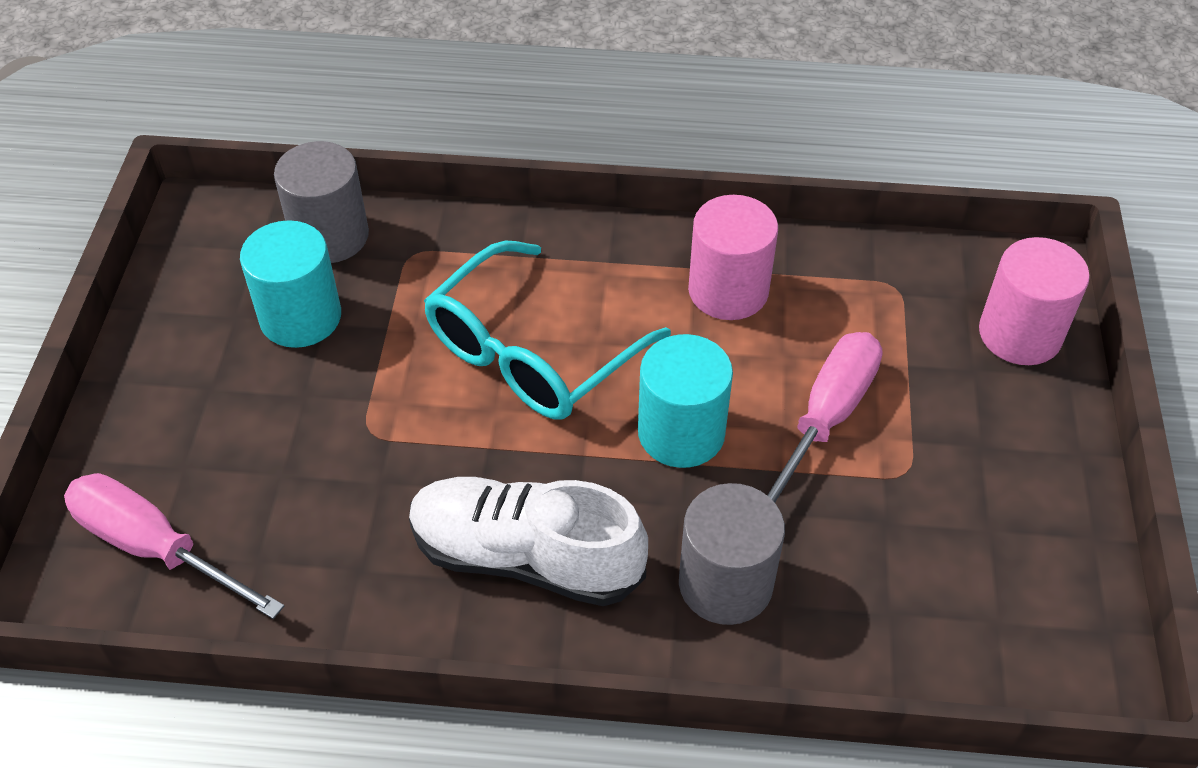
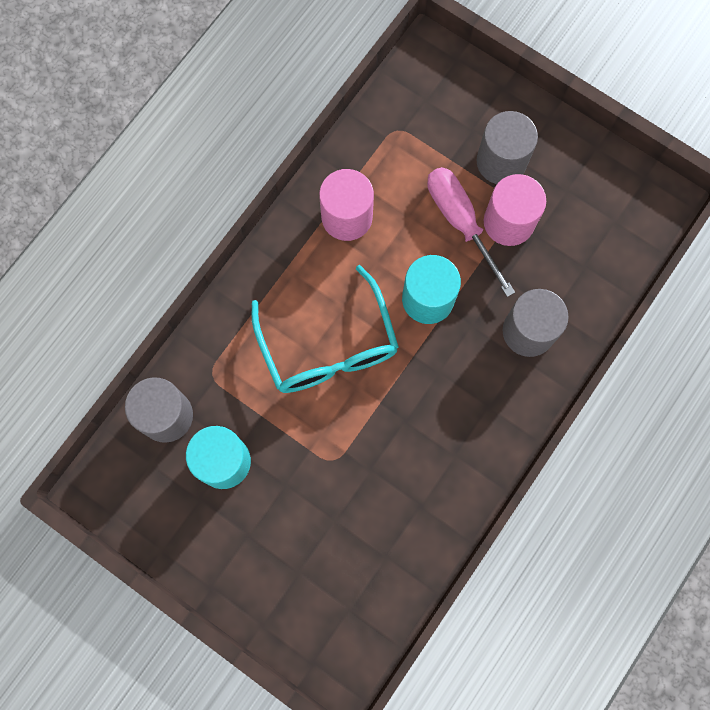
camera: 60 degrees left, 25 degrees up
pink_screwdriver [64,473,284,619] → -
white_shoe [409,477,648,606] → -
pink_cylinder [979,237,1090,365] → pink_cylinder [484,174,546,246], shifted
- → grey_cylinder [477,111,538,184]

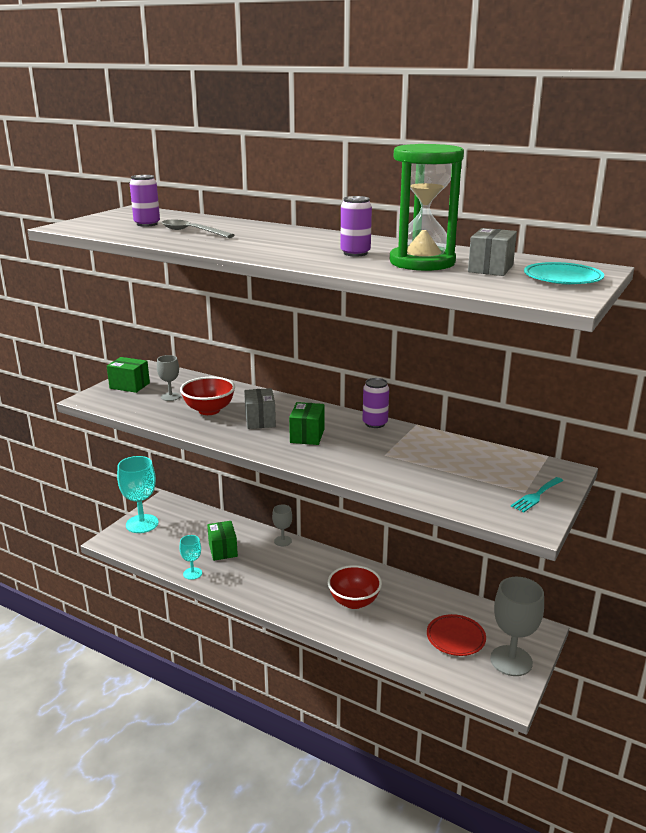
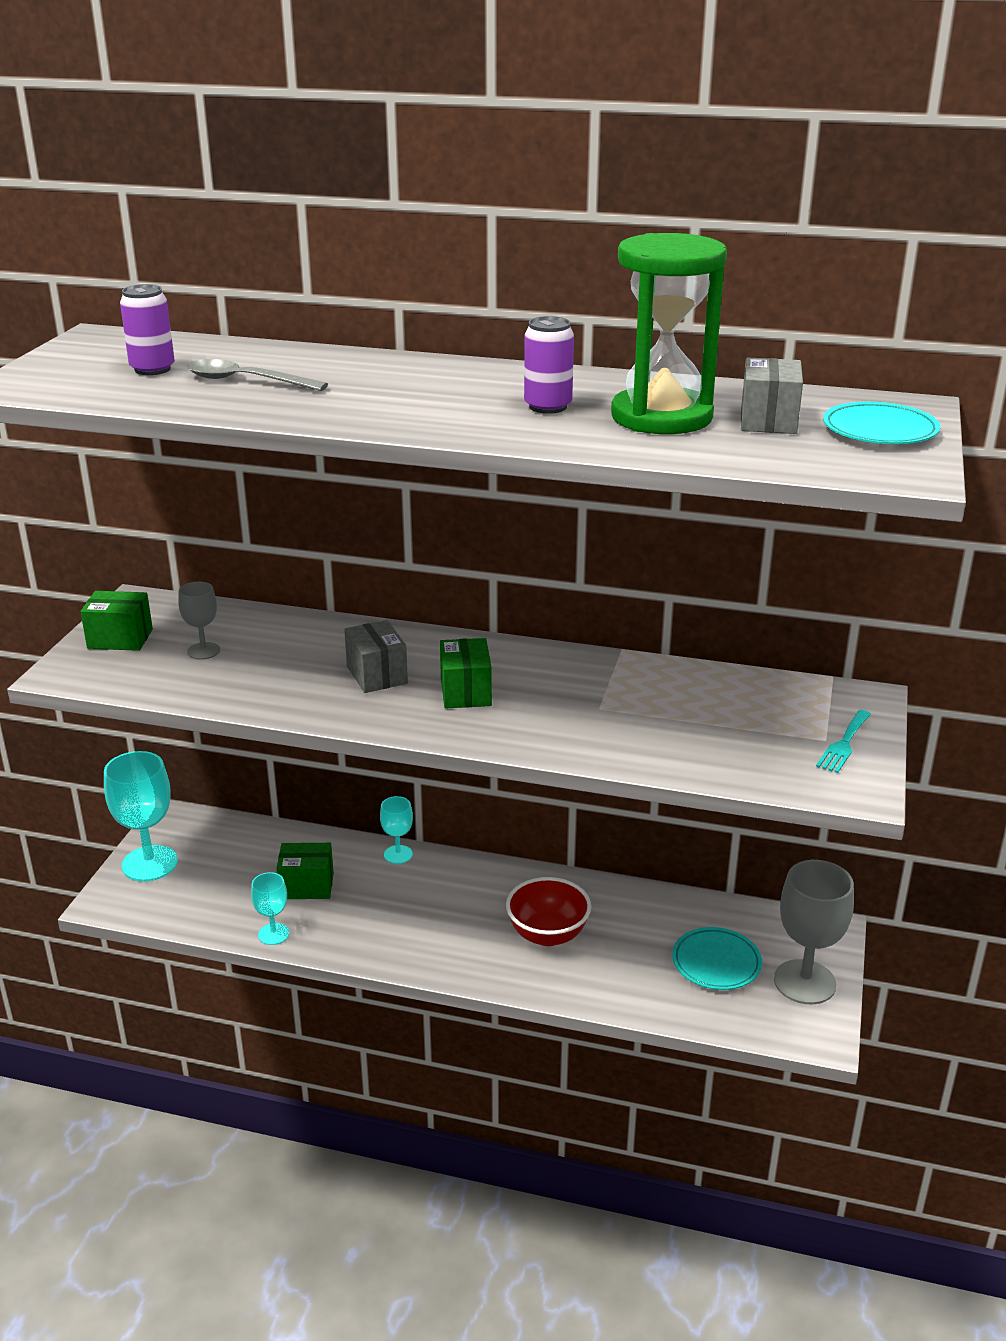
camera: 15 degrees left, 5 degrees up
red_bowl [180,377,235,415] → -
green_box [207,521,238,561] → green_box [276,843,334,899], 60 degrees counterclockwise
grey_goblet [272,504,292,546] → turquoise_goblet [380,796,413,864]
purple_can [363,378,389,428] → -
red_plate [427,614,486,656] → turquoise_plate [672,927,762,990]

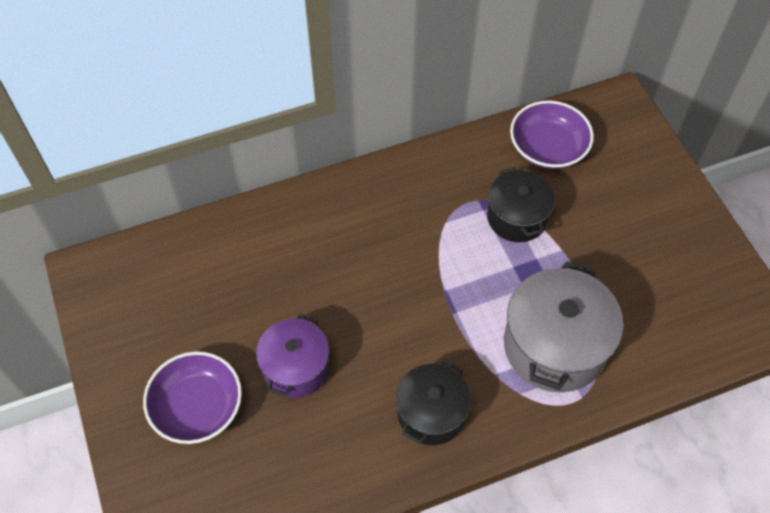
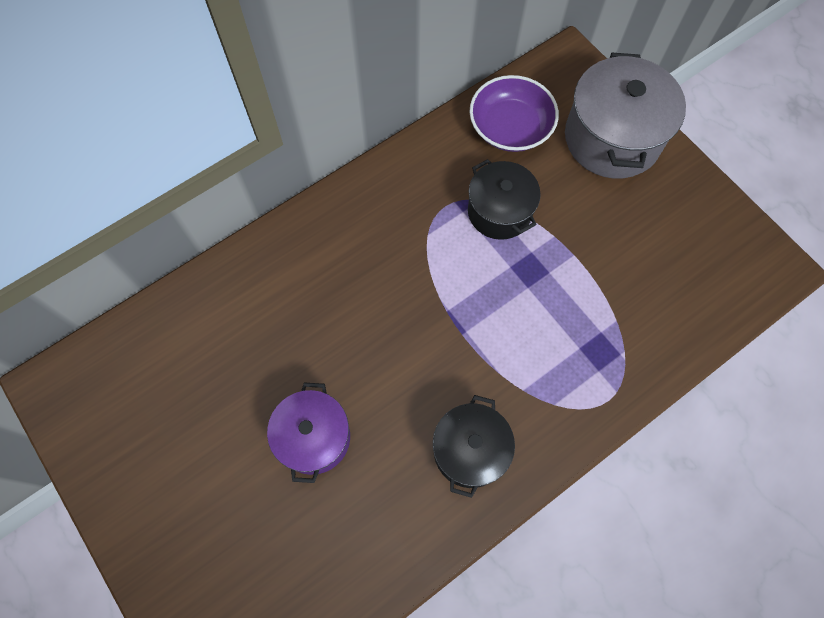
camera: 15 degrees left, 10 degrees up
purple_bowl [143,351,242,444] → -
grey_pot [504,261,623,392] → grey_pot [565,53,686,179], shifted

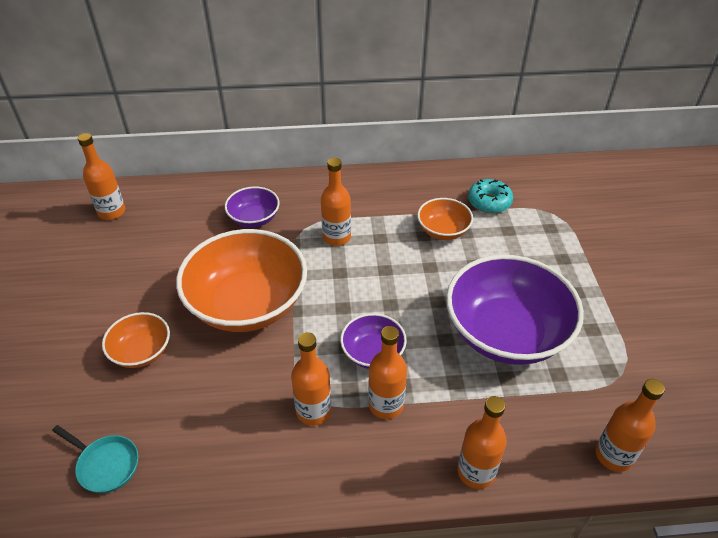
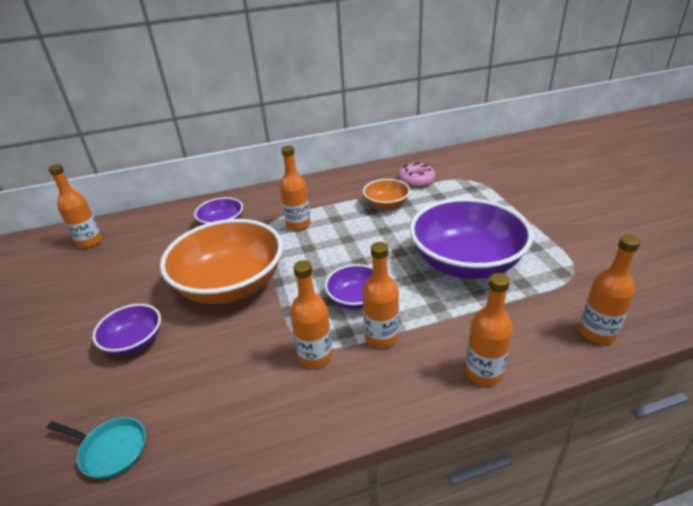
camera: 10 degrees left, 10 degrees down
orange_bowl [102,312,170,368] → purple_bowl [92,304,161,356]
turquoise_donut [468,179,513,213] → pink_donut [398,163,435,188]

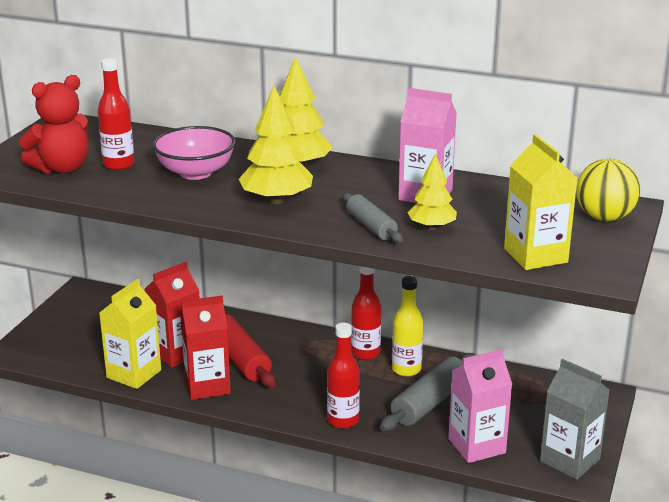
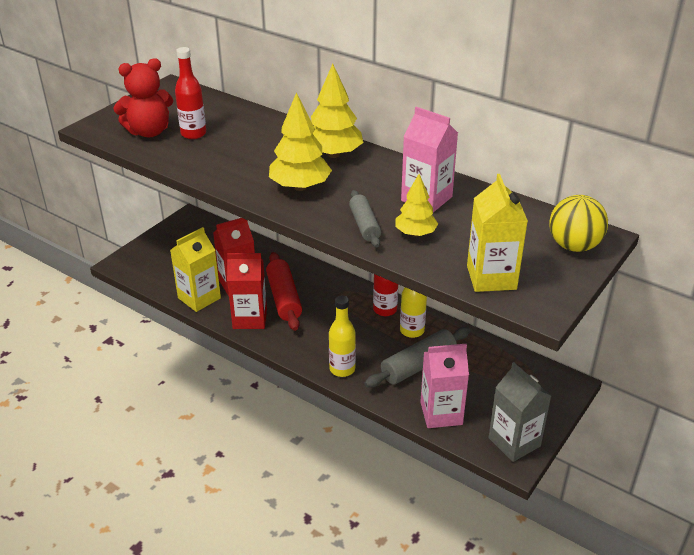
camera: 15 degrees right, 10 degrees up
pink_bowl [152,126,235,180] → -
red_bottle [327,323,360,429] → yellow_bottle [329,296,356,377]

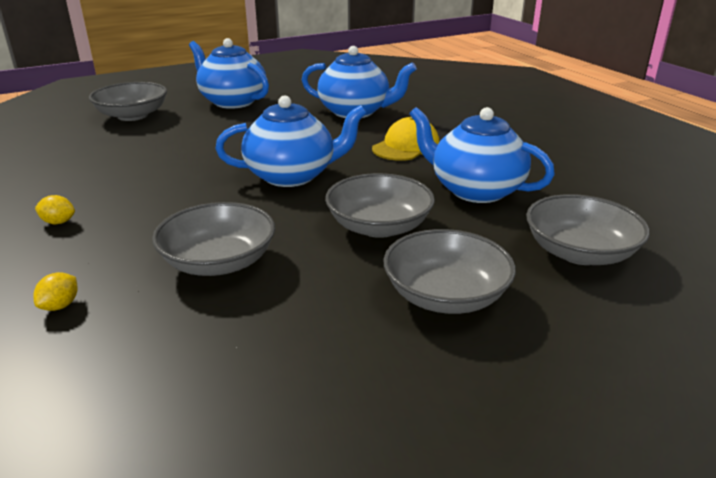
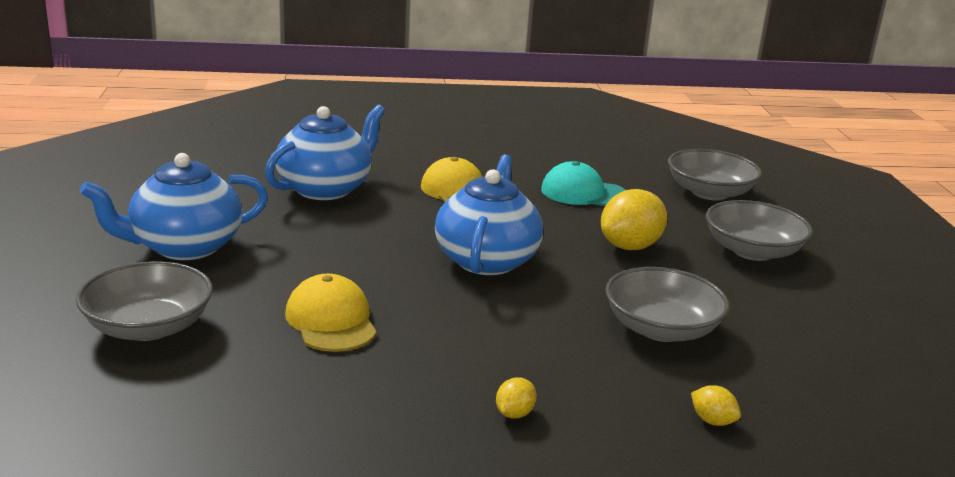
camera: 70 degrees left, 5 degrees down
grey_bowl [325,173,435,238] → yellow_lemon [601,189,667,250]
blue_teapot [409,107,555,203] → turquoise_cap [541,161,625,206]
- → yellow_cap [285,274,377,352]

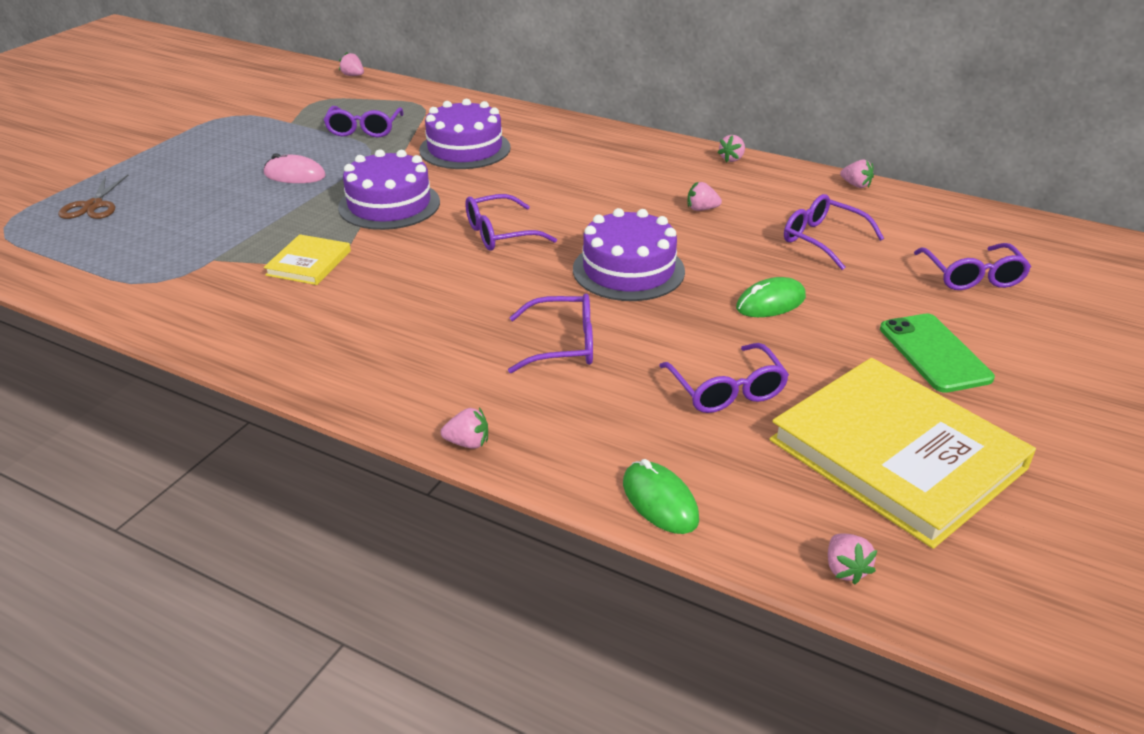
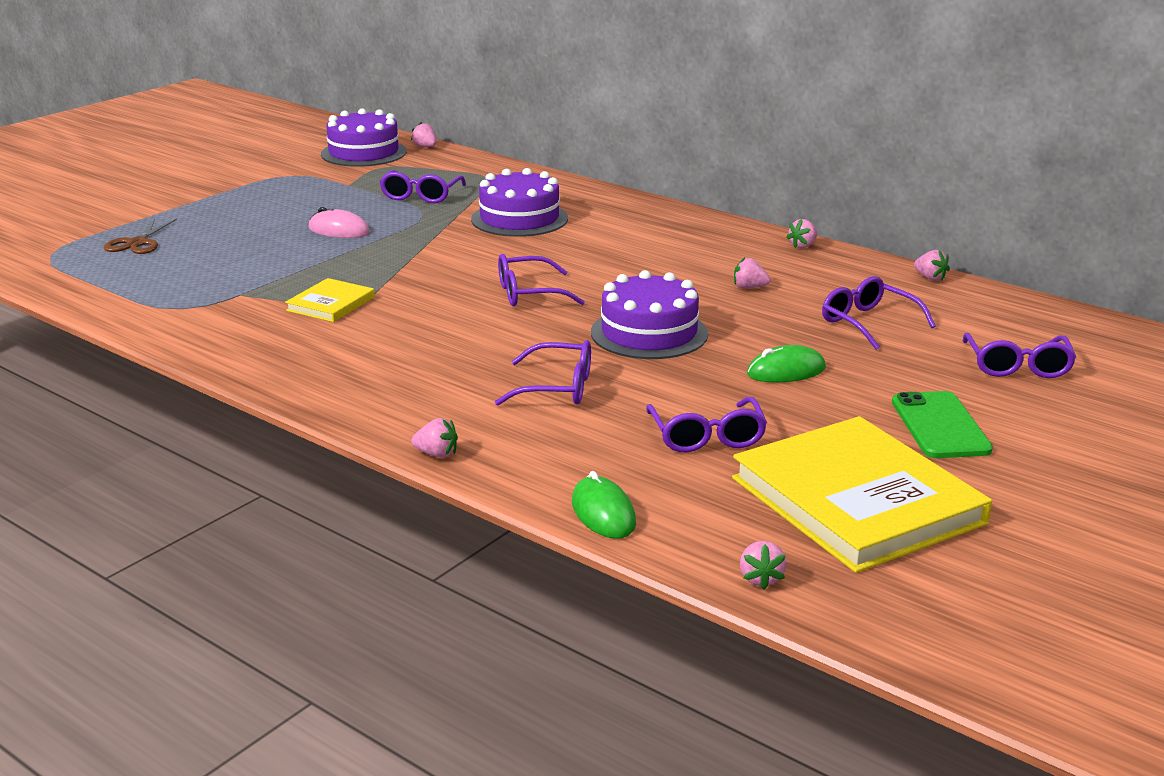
camera: 10 degrees right, 10 degrees down
purple_cake [338,149,440,230] → purple_cake [321,108,407,167], shifted

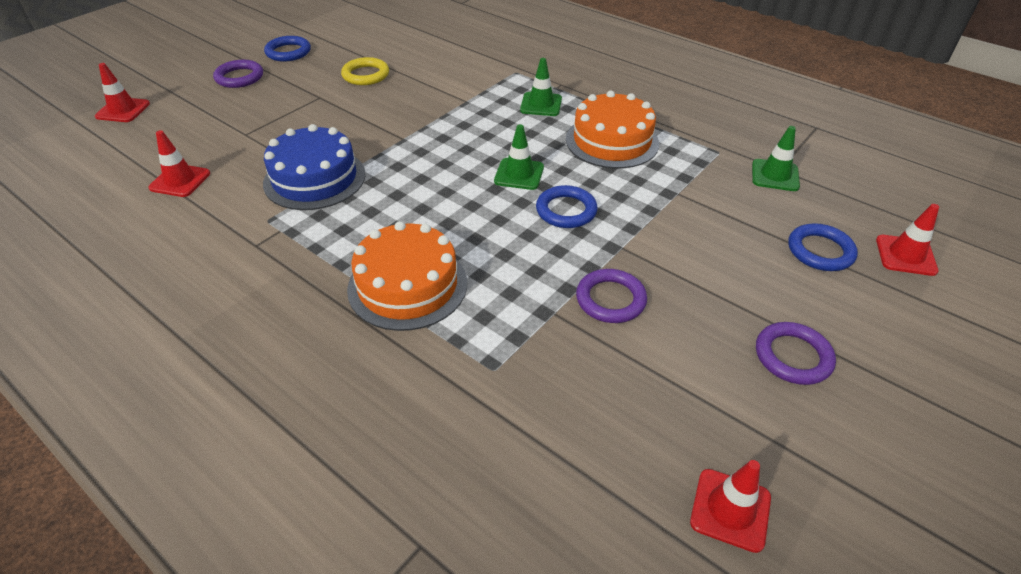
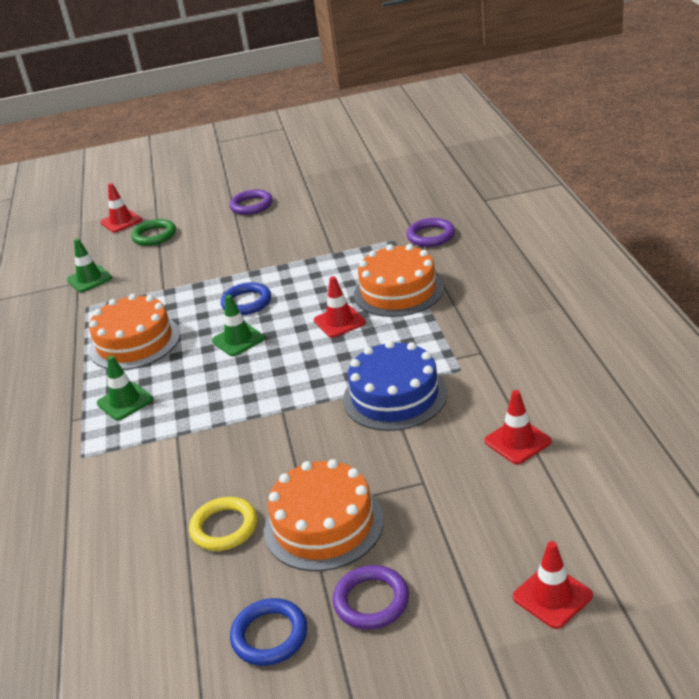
camera: 135 degrees left, 10 degrees down
purple_ring [576,269,647,323] → purple_ring [407,218,455,247], shifted
red_traffic_cone [690,460,771,553] → red_traffic_cone [314,276,366,338], shifted
blue_ring [788,223,858,271] → green_ring [131,219,176,246]
- → orange_cake [264,459,384,571]

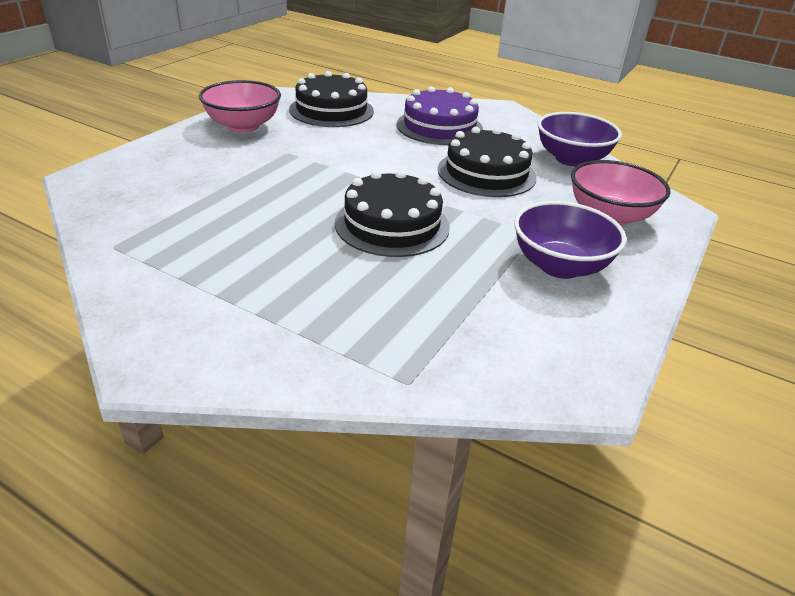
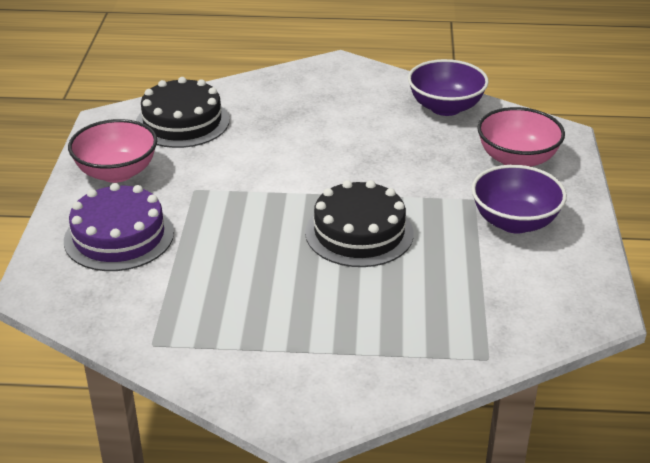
camera: 25 degrees left, 0 degrees up
purple_cake [397,86,483,145] → purple_cake [64,183,174,271], shifted
black_cake [438,127,537,197] → -

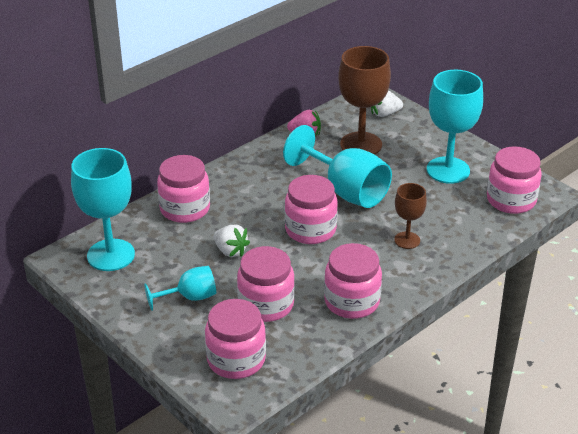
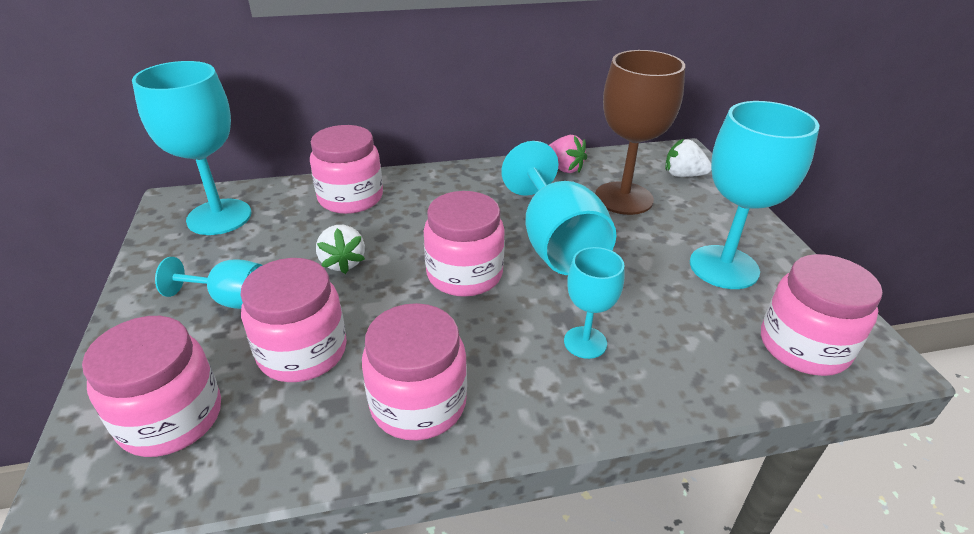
camera: 30 degrees right, 0 degrees up
brown_goblet [394,183,427,249] → turquoise_goblet [564,247,624,359]

